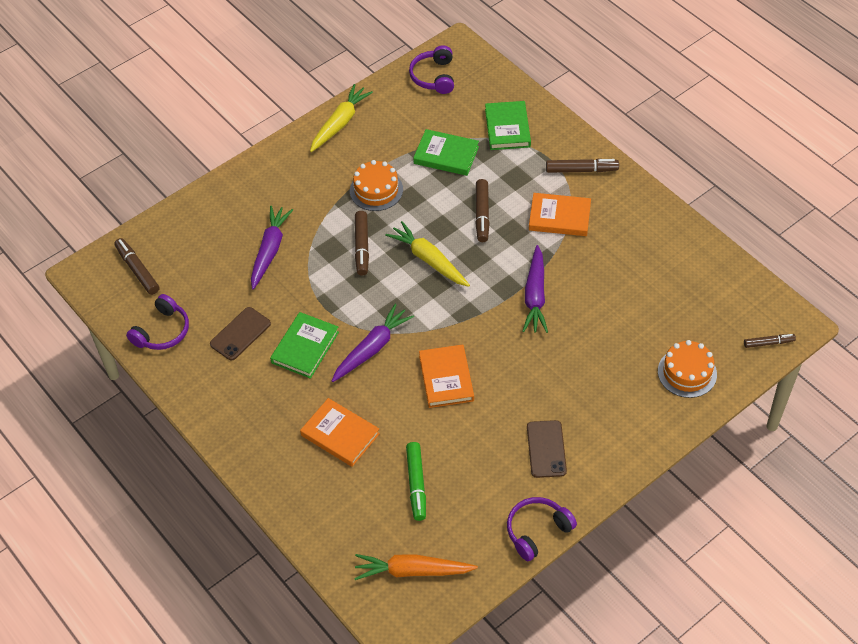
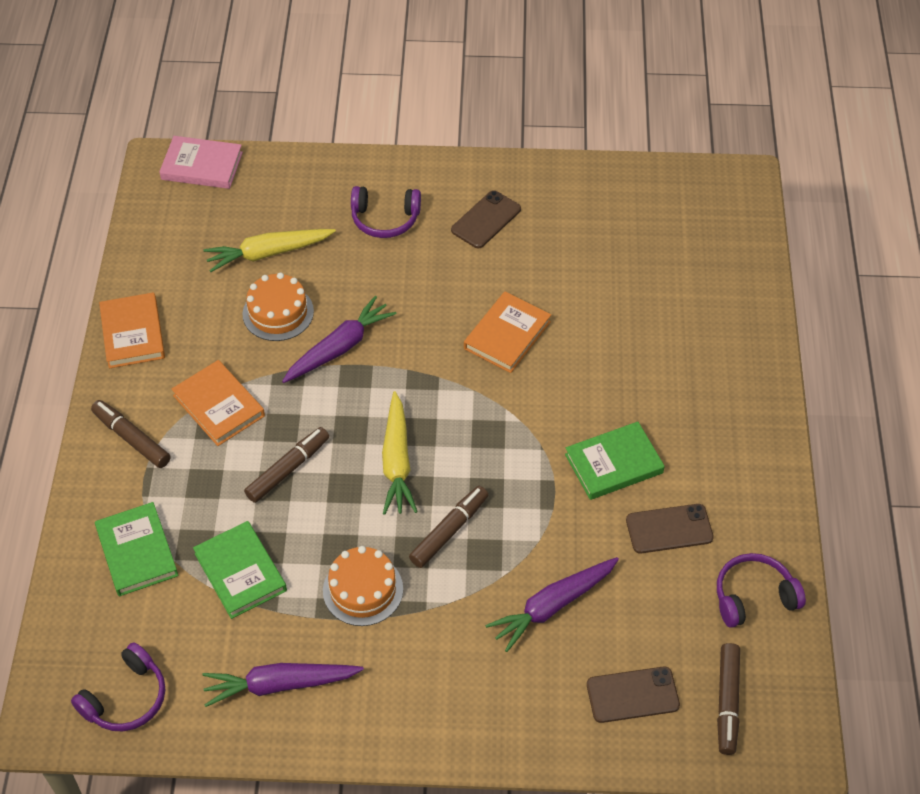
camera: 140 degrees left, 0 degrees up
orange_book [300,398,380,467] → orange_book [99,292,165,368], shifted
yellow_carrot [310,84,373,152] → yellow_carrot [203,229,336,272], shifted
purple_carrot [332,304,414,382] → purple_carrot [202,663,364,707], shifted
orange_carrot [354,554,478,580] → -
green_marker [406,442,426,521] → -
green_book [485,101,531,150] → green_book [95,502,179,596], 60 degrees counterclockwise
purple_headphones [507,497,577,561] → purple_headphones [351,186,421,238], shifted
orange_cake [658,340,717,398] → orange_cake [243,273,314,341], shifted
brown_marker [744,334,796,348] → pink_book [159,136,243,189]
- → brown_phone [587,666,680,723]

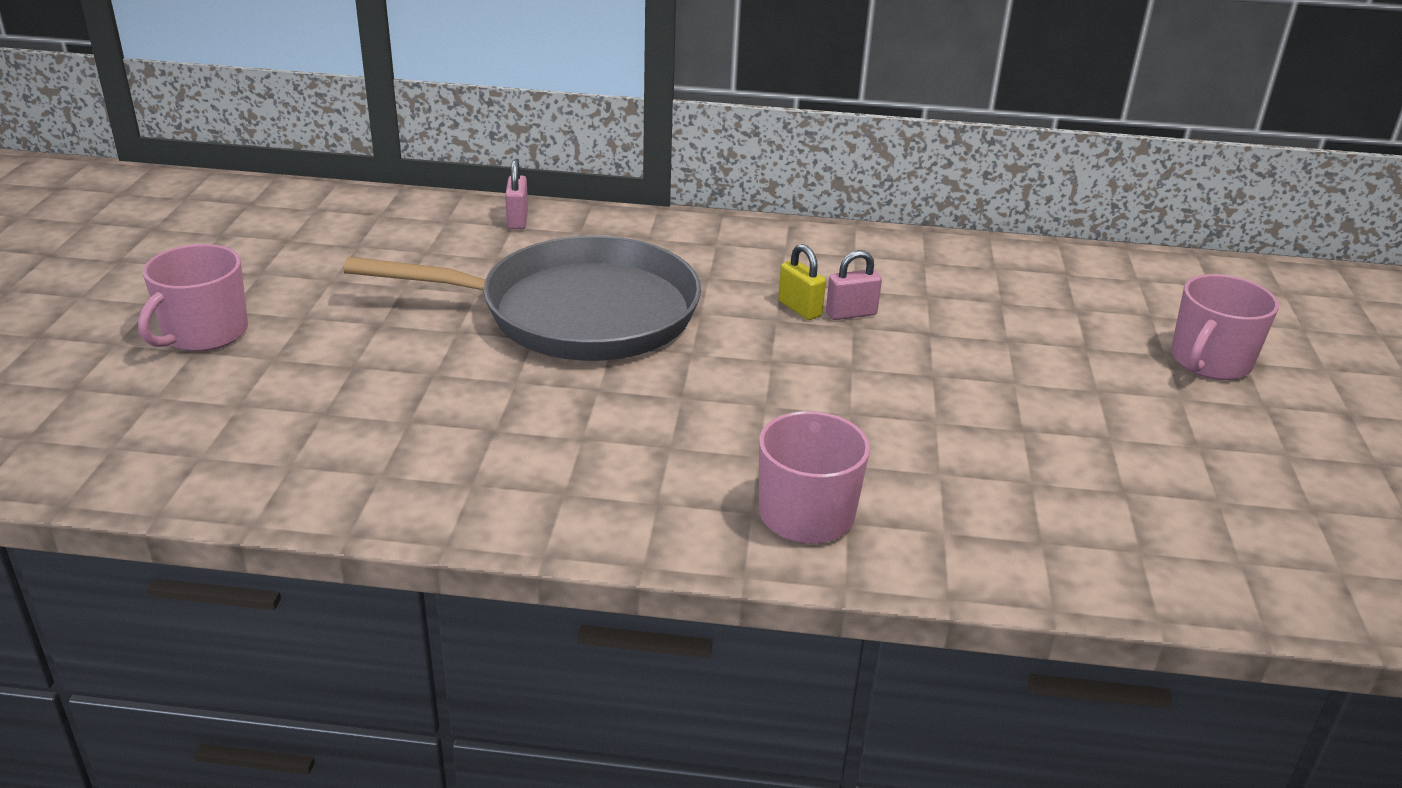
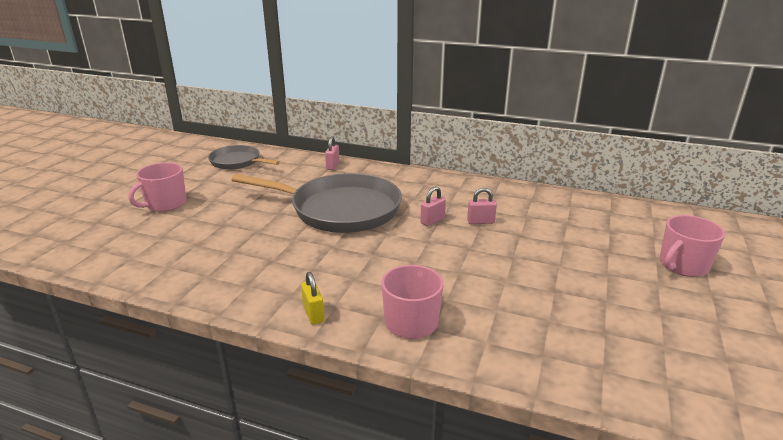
camera: 15 degrees right, 5 degrees down
yellow_padlock [778,244,826,320] → yellow_padlock [301,272,325,325], shifted
- → grey_pan [208,145,280,170]
- → pink_padlock [420,186,446,226]

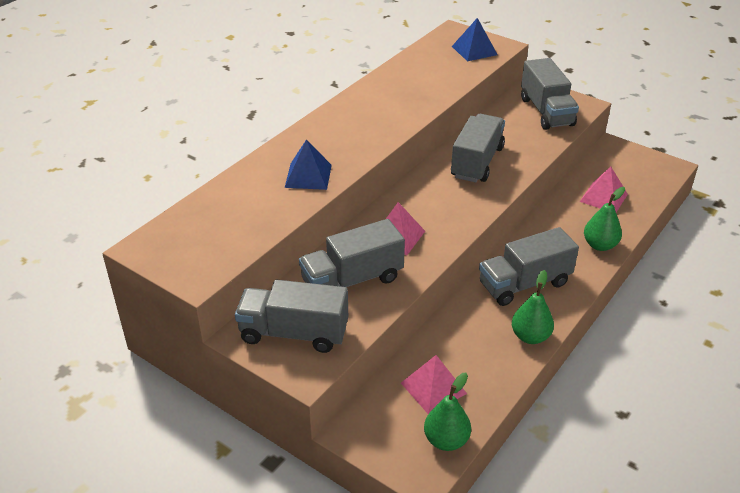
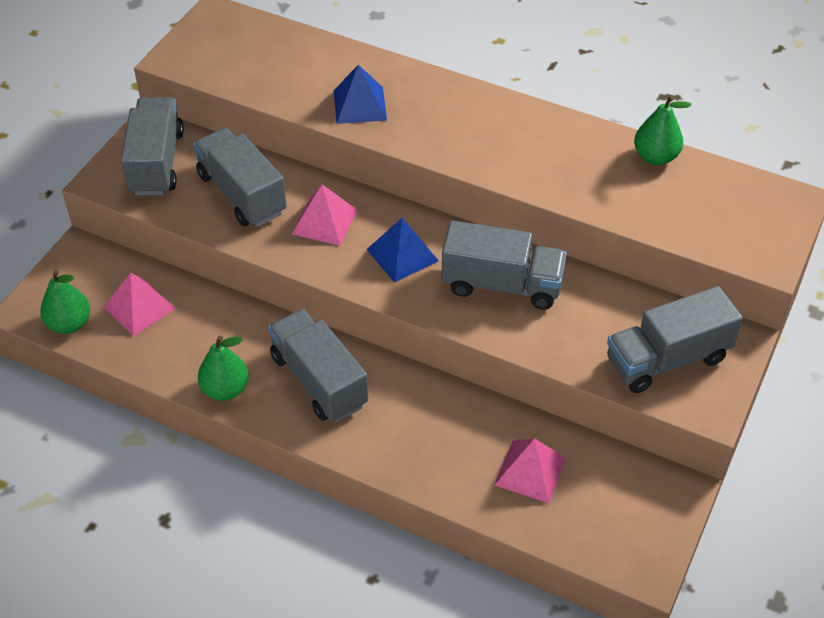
camera: 80 degrees right, 10 degrees up
blue_pyramid [452,18,498,61] → blue_pyramid [367,218,439,283], shifted
green_pear [584,187,625,251] → green_pear [634,95,691,165], shifted

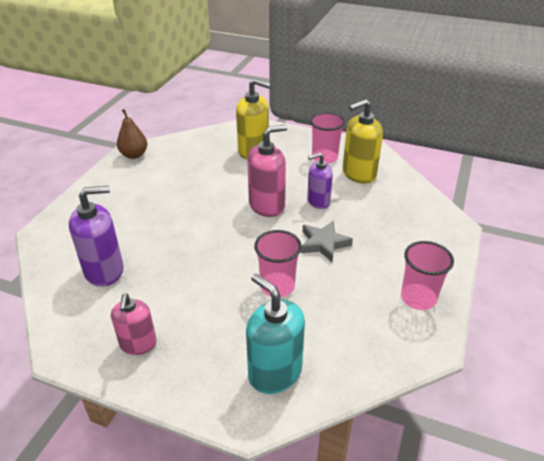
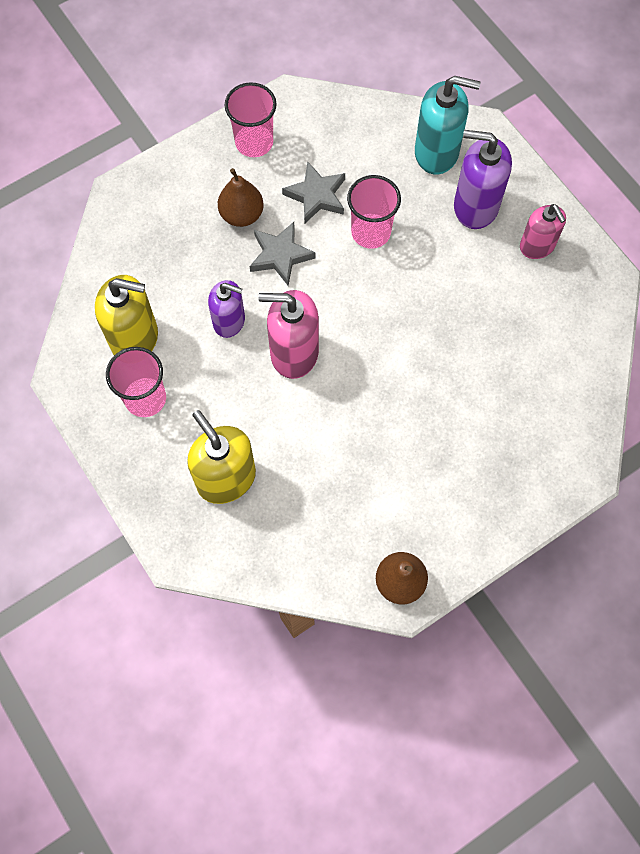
camera: 145 degrees left, 30 degrees up
purple_soap_dispenser [69,186,123,287] → purple_soap_dispenser [454,130,512,229], shifted
pink_soap_dispenser [111,293,157,355] → pink_soap_dispenser [520,204,566,259], 120 degrees clockwise
turquoise_soap_dispenser [246,274,305,394] → turquoise_soap_dispenser [415,76,481,174], 75 degrees counterclockwise
- → brown_pear [218,168,264,227]
- → grey_star [282,161,345,223]

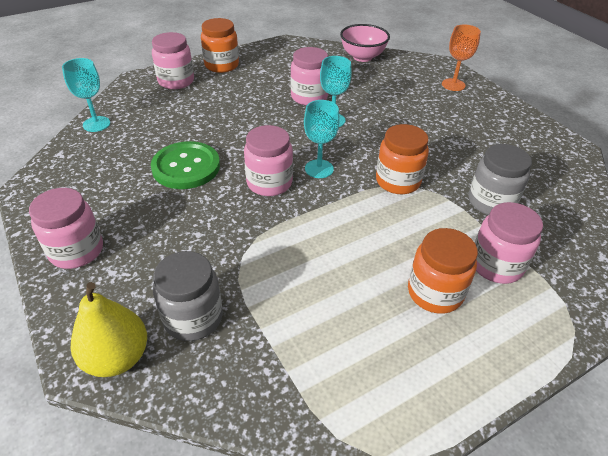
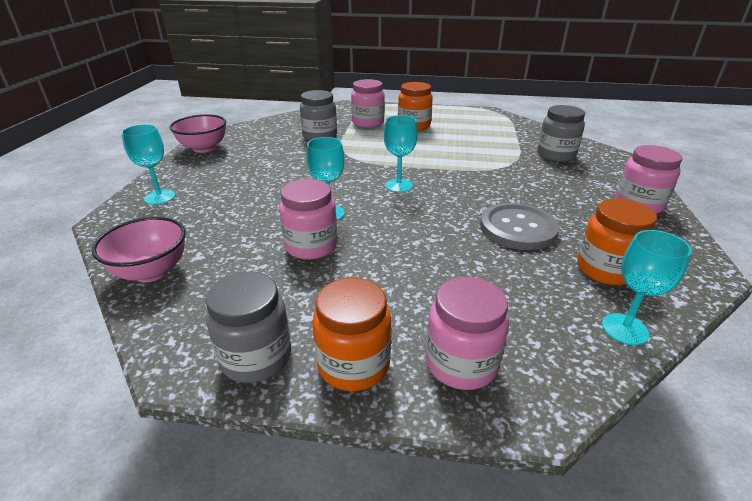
camera: 140 degrees left, 10 degrees down
yellow_pear [71,282,147,377] → -
green_button [151,141,220,189] → grey_button [480,203,559,250]
pink_jar [244,125,293,196] → -
orange_jar [376,124,429,194] → orange_jar [577,198,657,285], shifted
orange_goblet [442,25,481,91] → turquoise_goblet [121,124,175,205]
- → pink_bowl [170,114,227,153]
- → grey_jar [206,272,291,383]

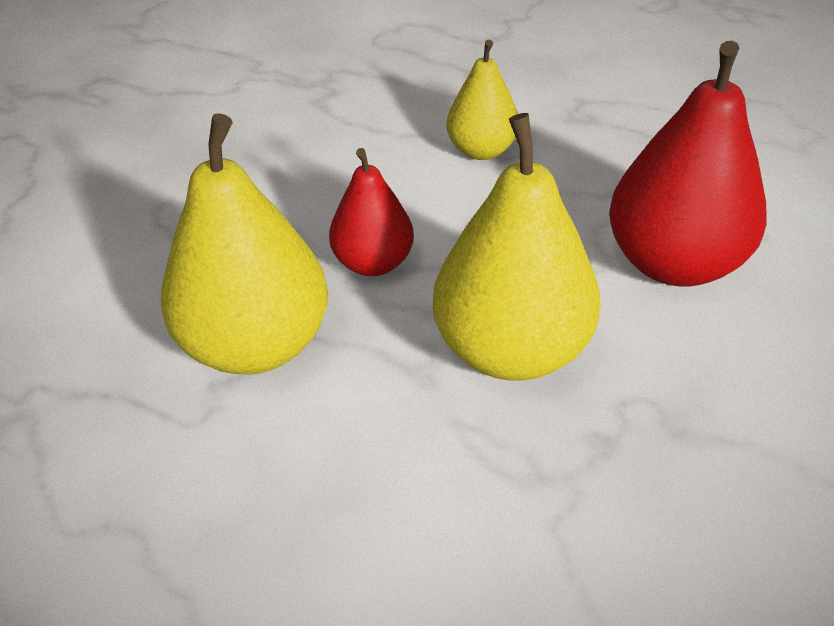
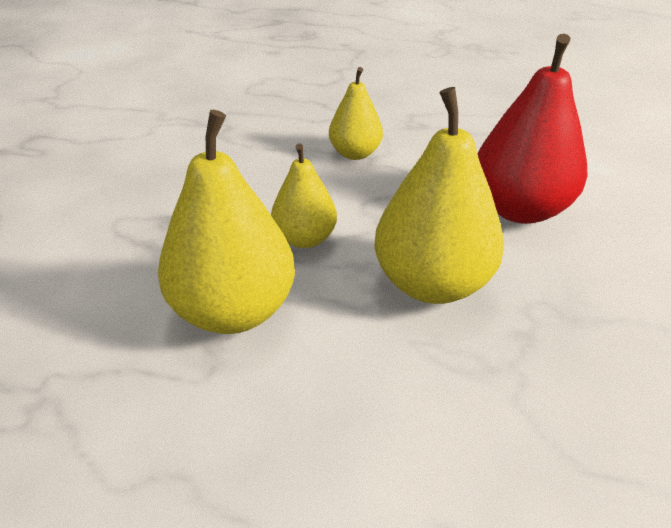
camera: 15 degrees left, 5 degrees down
red_pear [329,148,414,276] → yellow_pear [271,144,337,248]

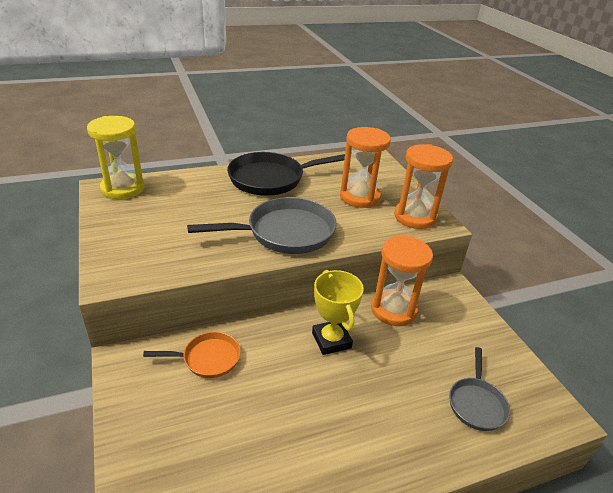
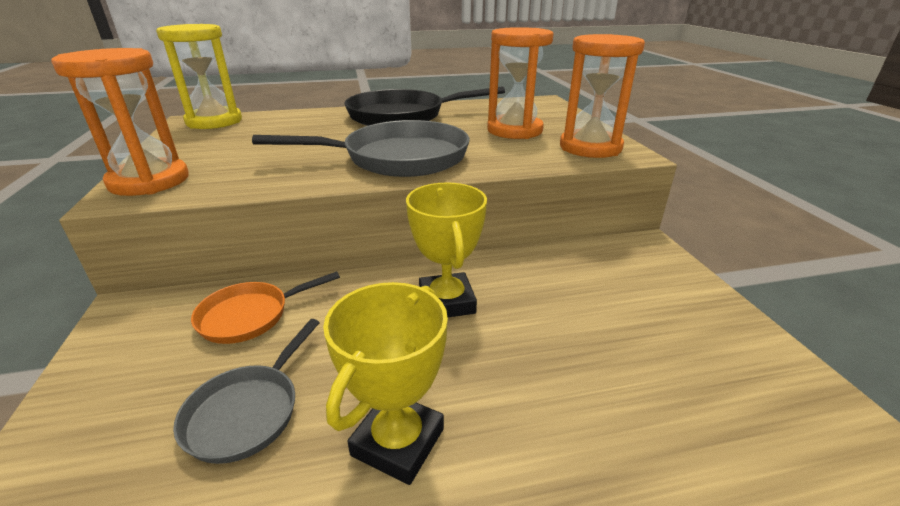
camera: 10 degrees right, 5 degrees down
orange_pan [143,332,241,378] → orange_pan [191,271,340,344], 150 degrees clockwise
orange_hourglass [371,236,433,326] → orange_hourglass [51,48,189,196], shifted
grey_pan [449,347,510,431] → grey_pan [173,319,320,464], shifted
- → yellow_trophy [323,282,448,485]

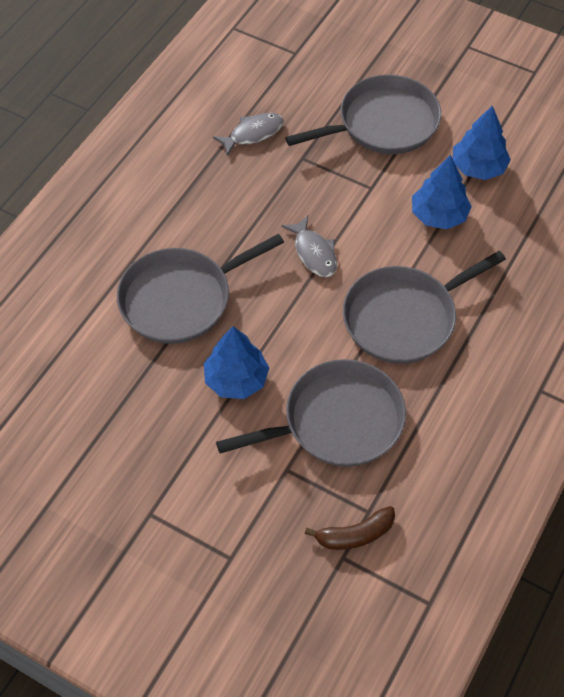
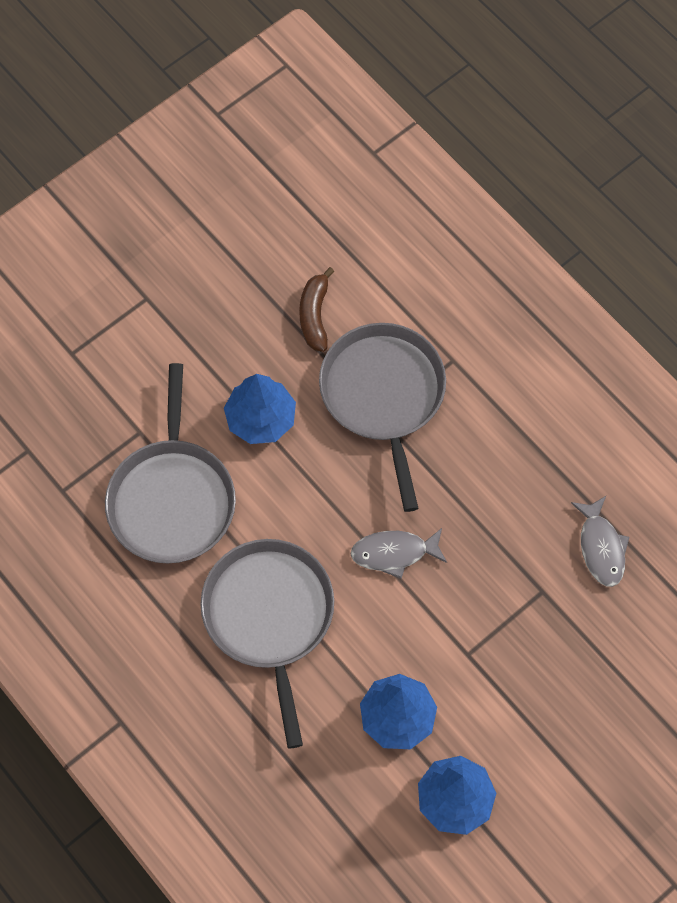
camera: 110 degrees right, 10 degrees up
grey_pan [285,75,441,154] → -
brown_banana [305,506,395,550] → brown_banana [299,267,334,352], shifted

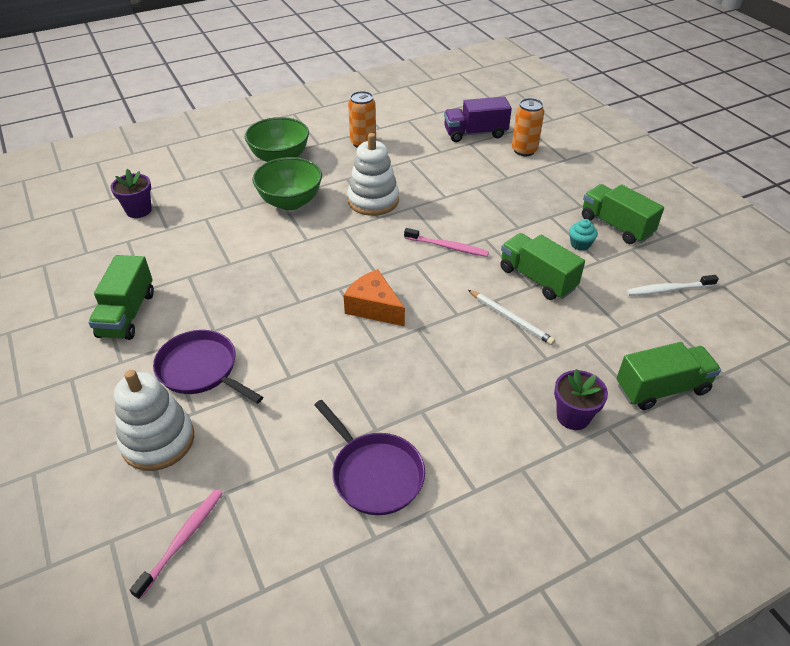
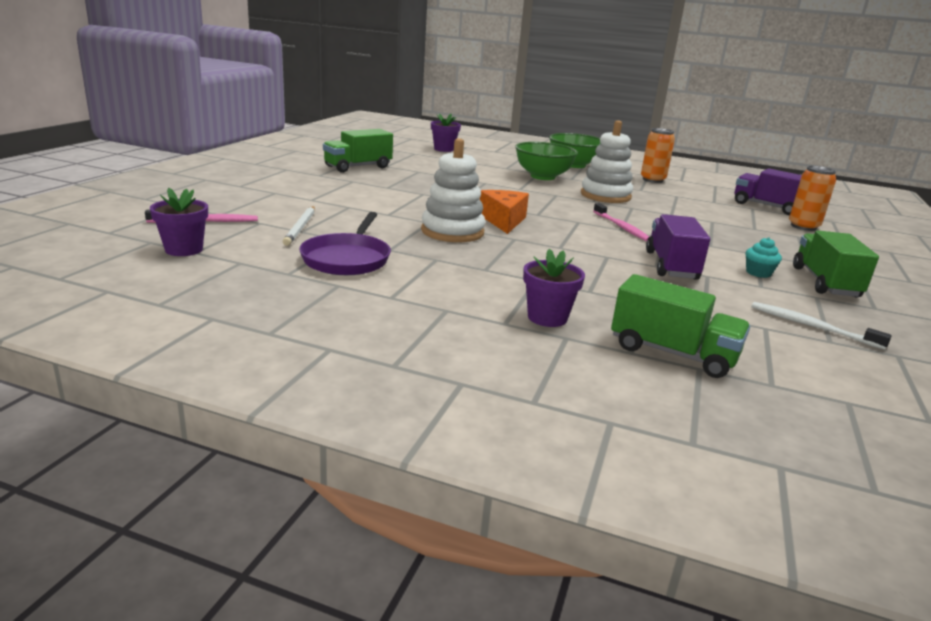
camera: 45 degrees right, 20 degrees down
white_stacking_toy [114,370,194,471] → white_stacking_toy [421,138,485,242], shifted
purple_pan [153,330,263,404] → -
white_pencil [468,290,555,345] → white_pencil [283,206,315,246], shifted
green_truck [500,233,585,300] → purple_truck [646,214,710,280]
- → purple_flower_pot [150,188,208,256]

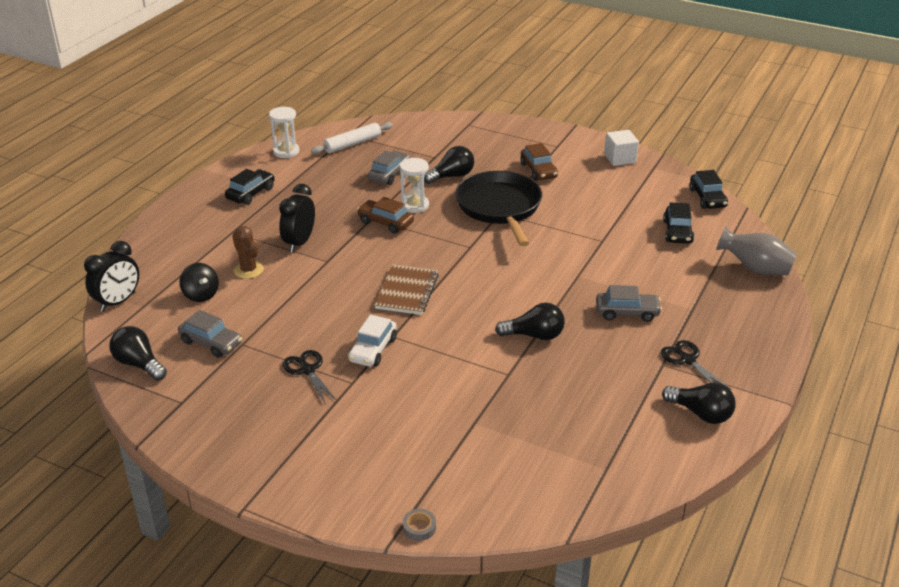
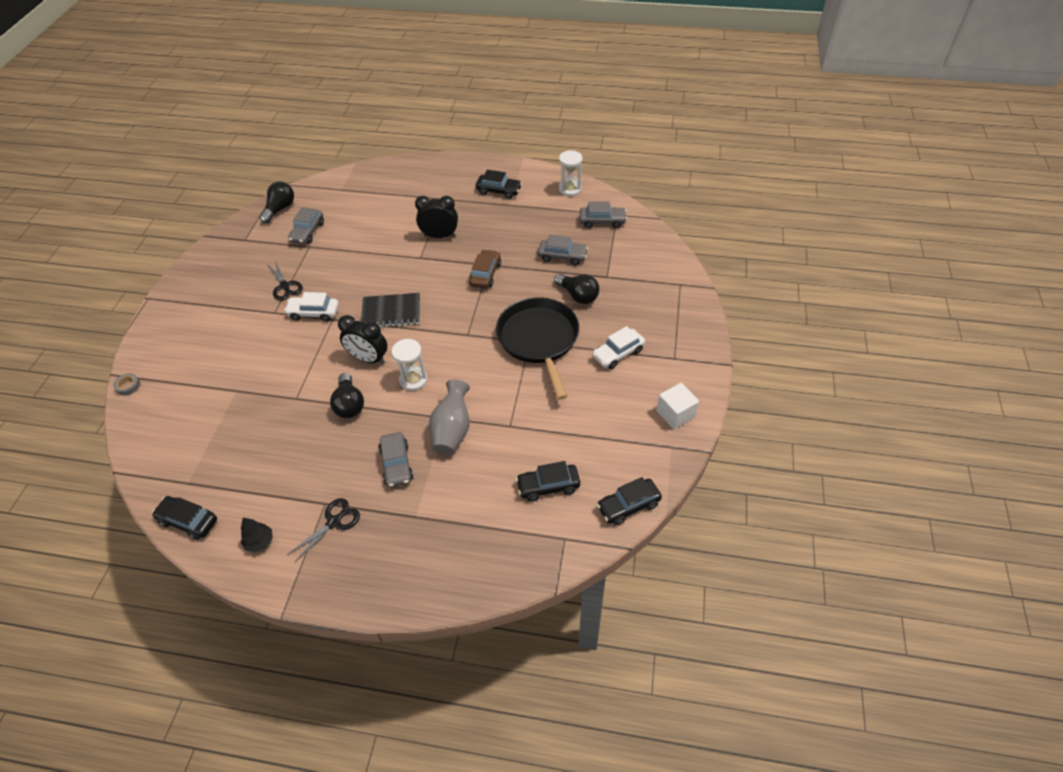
camera: 75 degrees right, 15 degrees up
black_clock [84,241,139,312] → black_clock [338,315,388,364], shifted
black_spinning_top [179,263,219,302] → -
brown_cactus [232,226,264,279] → -
black_scissors [283,350,337,404] → black_scissors [267,261,303,301], 105 degrees clockwise
white_rolling_pin [311,122,393,154] → grey_car [580,201,627,228]
brown_notebook [374,264,439,315] → black_notebook [361,293,420,327]
white_hourglass [400,158,429,213] → white_hourglass [392,339,427,391], shifted
black_pan [455,171,542,246] → black_pan [496,297,579,400], 75 degrees counterclockwise
brown_car [520,143,558,181] → white_car [592,326,645,369]
black_light_bulb [662,383,736,424] → black_tree [241,518,273,552]
grey_vase [716,226,797,275] → grey_vase [429,380,470,455], shifted
- → black_car [152,496,217,540]

